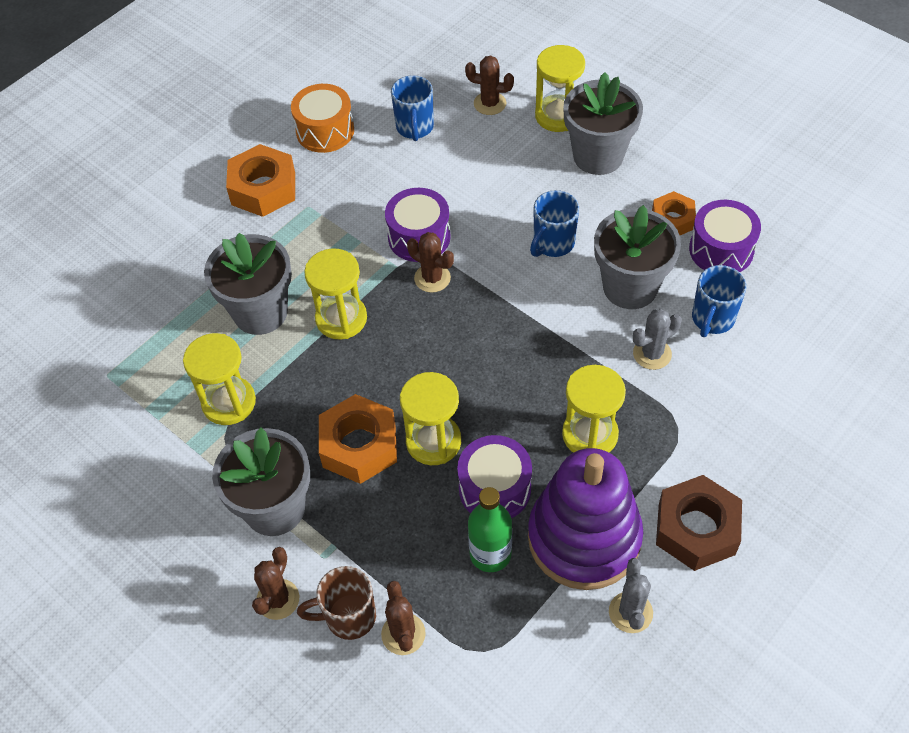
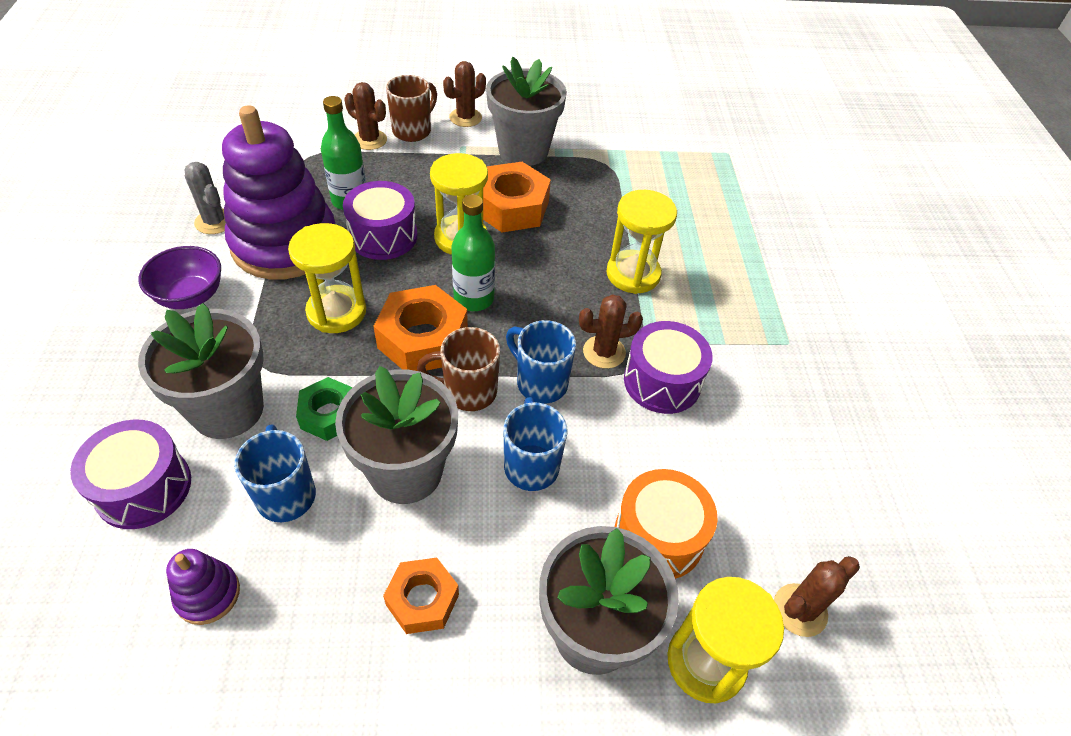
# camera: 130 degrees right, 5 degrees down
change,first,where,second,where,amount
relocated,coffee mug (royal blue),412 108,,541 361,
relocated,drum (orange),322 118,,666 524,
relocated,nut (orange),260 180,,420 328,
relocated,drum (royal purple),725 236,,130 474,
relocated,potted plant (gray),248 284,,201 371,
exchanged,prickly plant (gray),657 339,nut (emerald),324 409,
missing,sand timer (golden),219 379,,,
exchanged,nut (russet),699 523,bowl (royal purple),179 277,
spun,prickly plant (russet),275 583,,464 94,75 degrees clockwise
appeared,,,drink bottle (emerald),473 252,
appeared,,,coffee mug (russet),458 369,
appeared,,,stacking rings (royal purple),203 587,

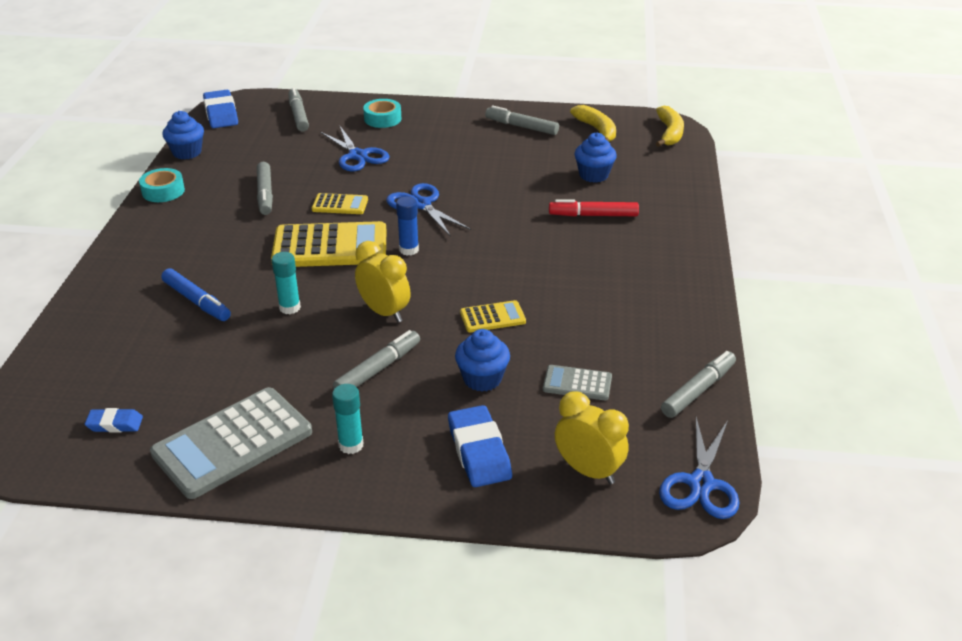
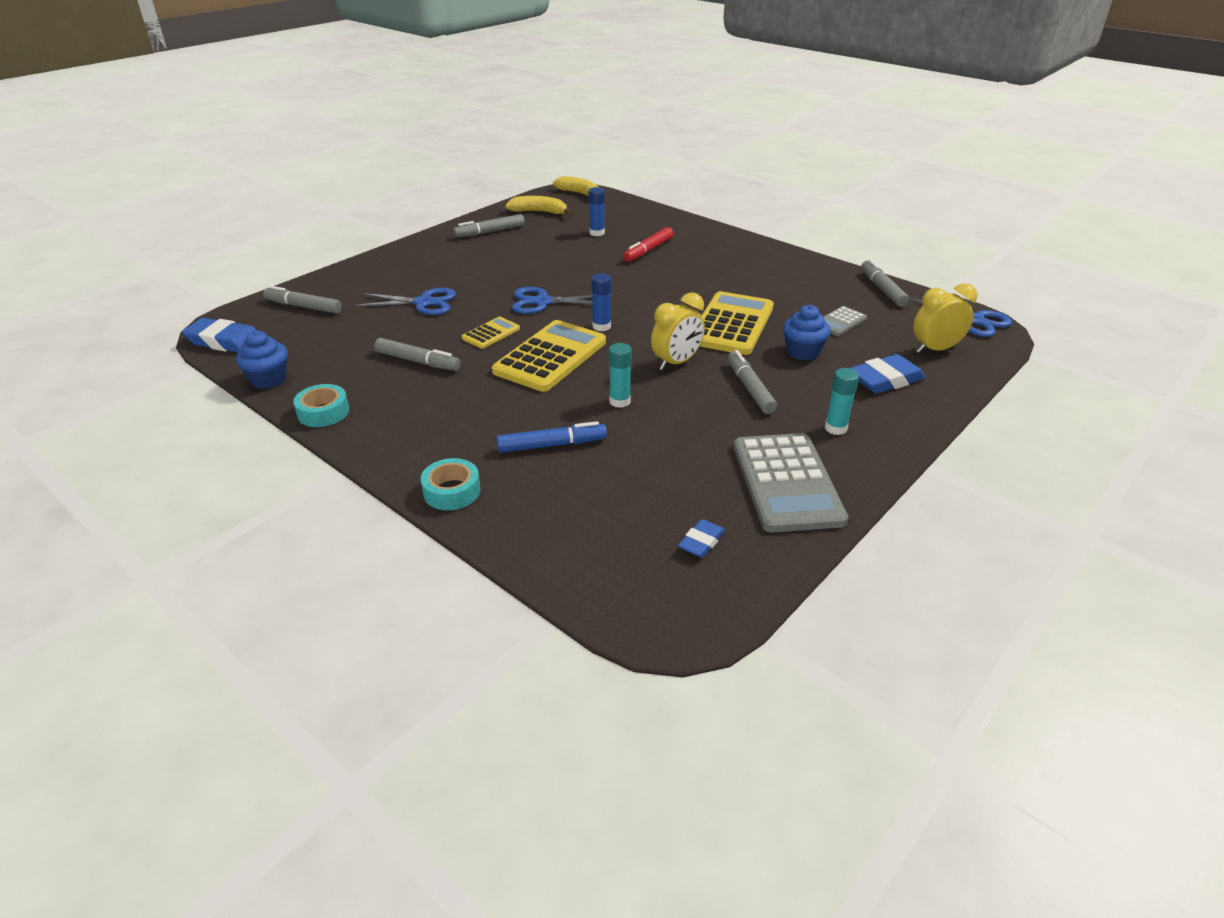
# camera: 55 degrees left, 0 degrees up
change,first,where,second,where,amount
relocated,sticky tape (aqua),382 113,,451 484,
exchanged,cupcake (royal blue),595 158,stick of glue (royal blue),597 211,
spun,bedside clock (golden),383 281,,678 331,150 degrees clockwise
size,calculator (golden),493 316,,737 323,x2.02
spun,gum eraser (royal blue),480 446,,887 374,45 degrees counterclockwise

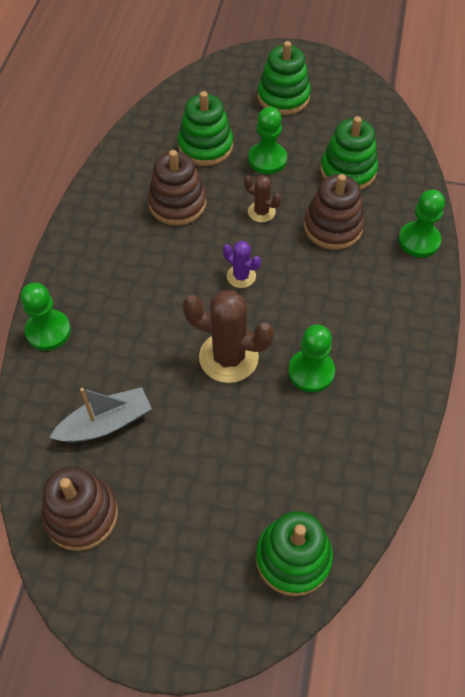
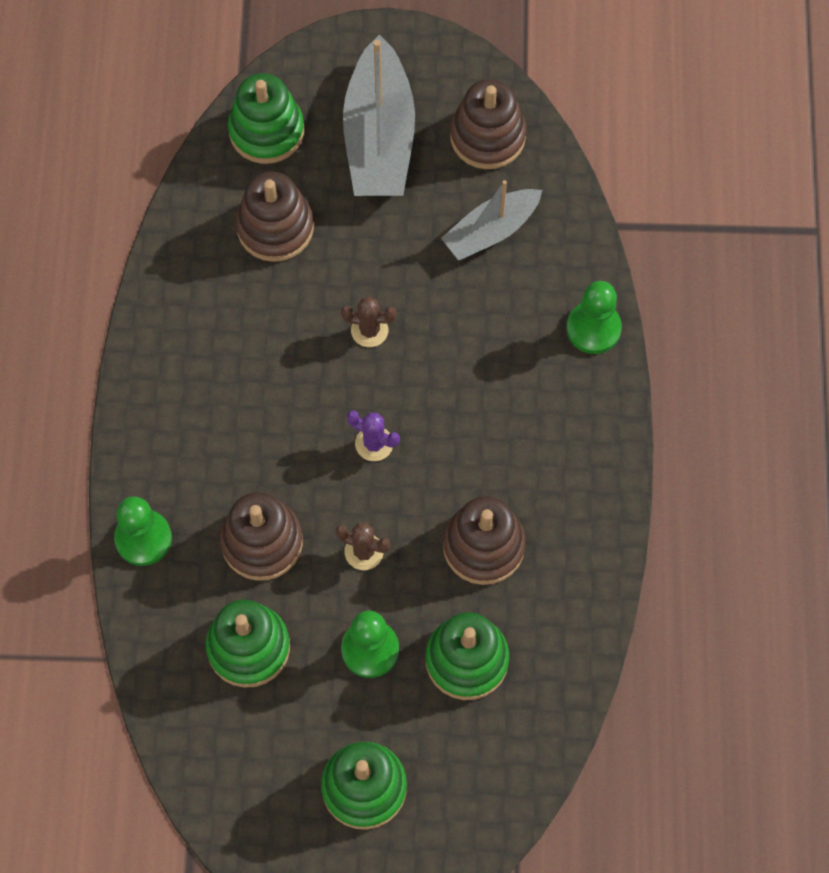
# camera: 170 degrees right, 10 degrees up
change,first,where,second,where,amount
size,prickly plant (russet),228 336,,369 321,x0.53
missing,game pawn (emerald),311 359,,,
appeared,,,sailboat (gray),379 115,
appeared,,,stacking rings (russet),275 217,

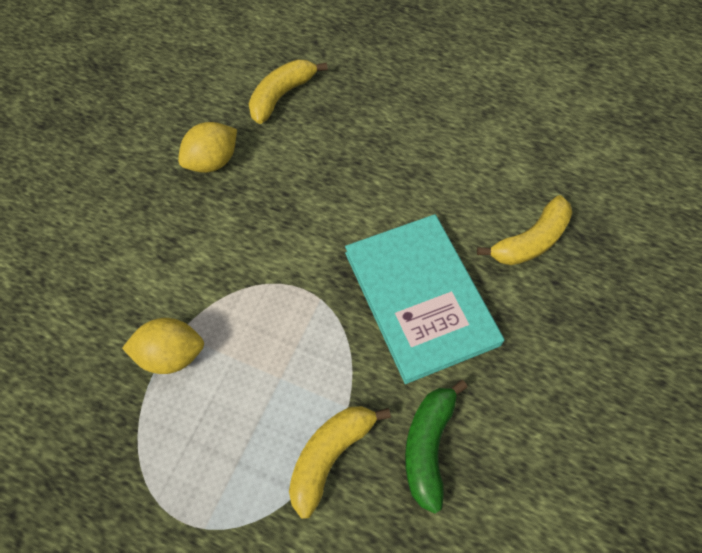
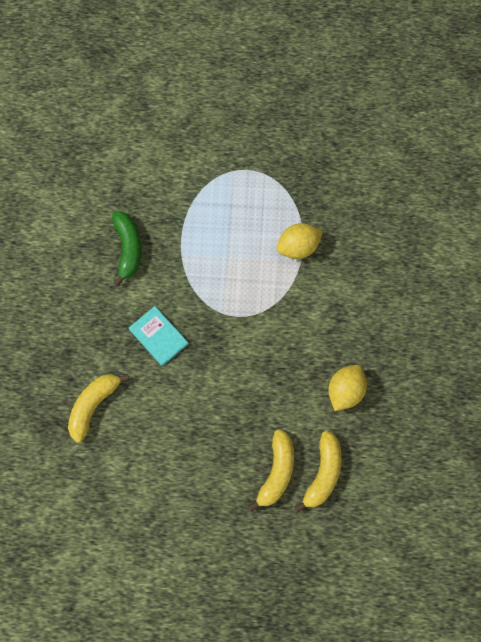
# camera: 160 degrees right, 10 degrees up
change,first,where,second,where,amount
size,book (aqua),424 299,,159 336,x0.50
relocated,toy banana (golden),340 462,,271 470,

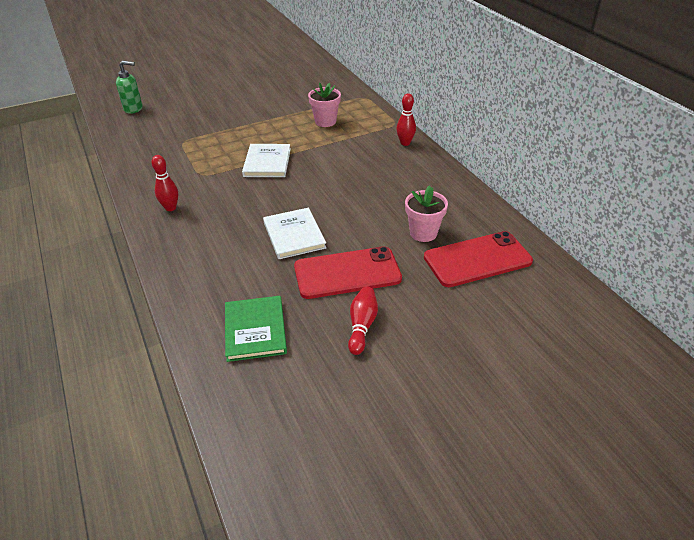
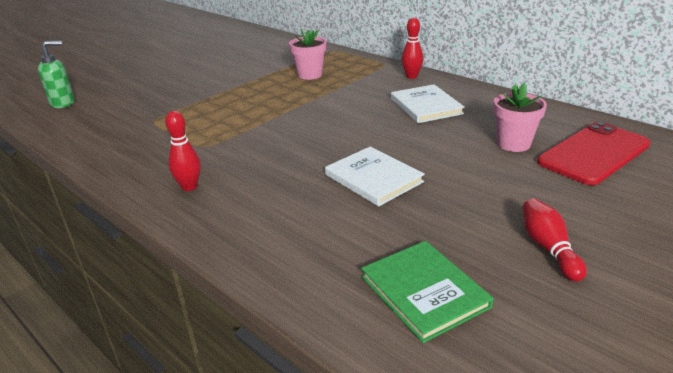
# camera: 20 degrees left, 10 degrees down
change,first,where,second,where,amount
relocated,book (pure white),266 160,,428 103,
missing,mobile phone (red),348 272,,,

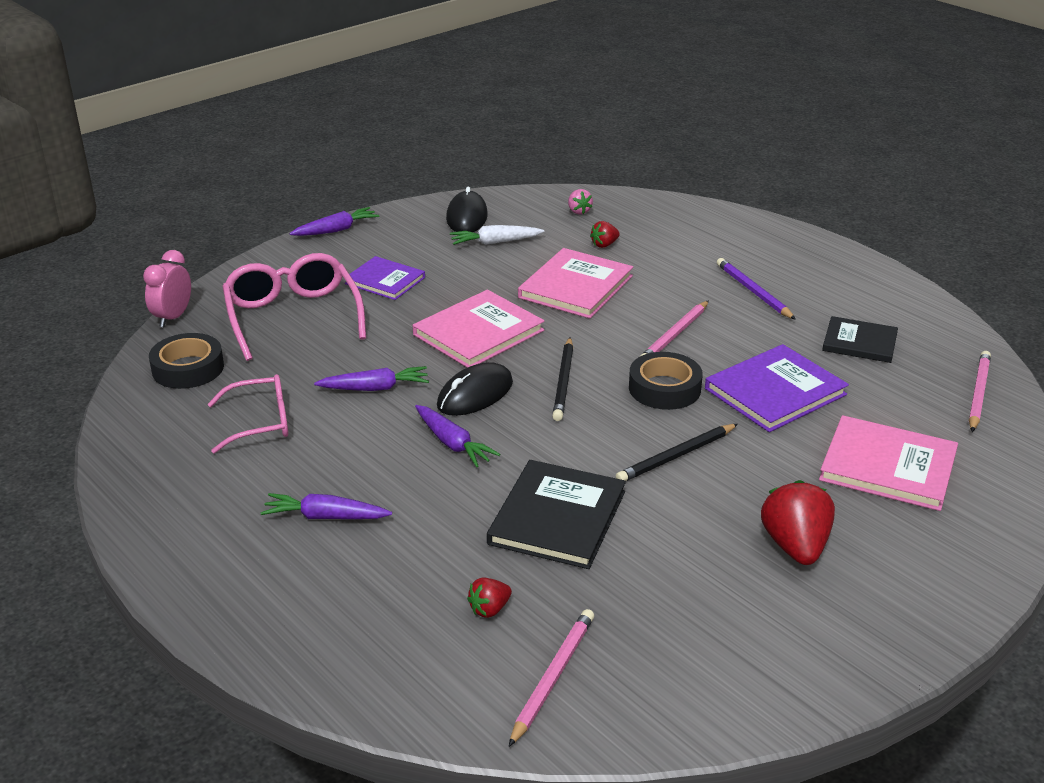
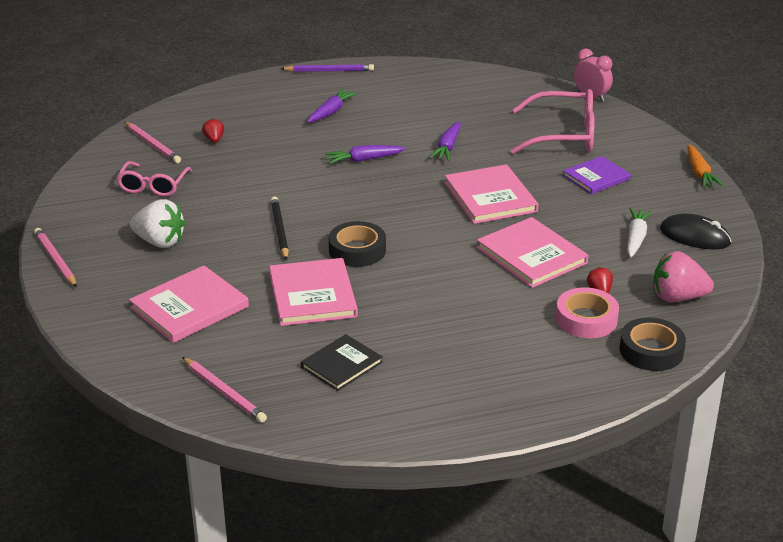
# camera: 115 degrees right, 0 degrees up
change,first,where,second,where,amount
size,berry (rose-pink),580 201,,683 276,x1.93
colour,root vegetable (royal purple),334 221,root vegetable (orange),705 166,
relocated,wooden pencil (royal purple),756 289,,327 68,
relocated,wooden pencil (rose-pink),674 328,,55 257,
relocated,sticky tape (jet-black),186 361,,652 344,
missing,wooden pencil (jet-black),562 379,,,
colour,book (royal purple),777 388,book (rose-pink),313 292,
missing,mouse (jet-black),475 389,,,
relocated,spectacles (rose-pink),248 413,,154 178,
missing,book (jet-black),556 514,,,
colour,berry (red),798 522,berry (pure white),157 223,
appeared,,,sticky tape (rose-pink),587 312,

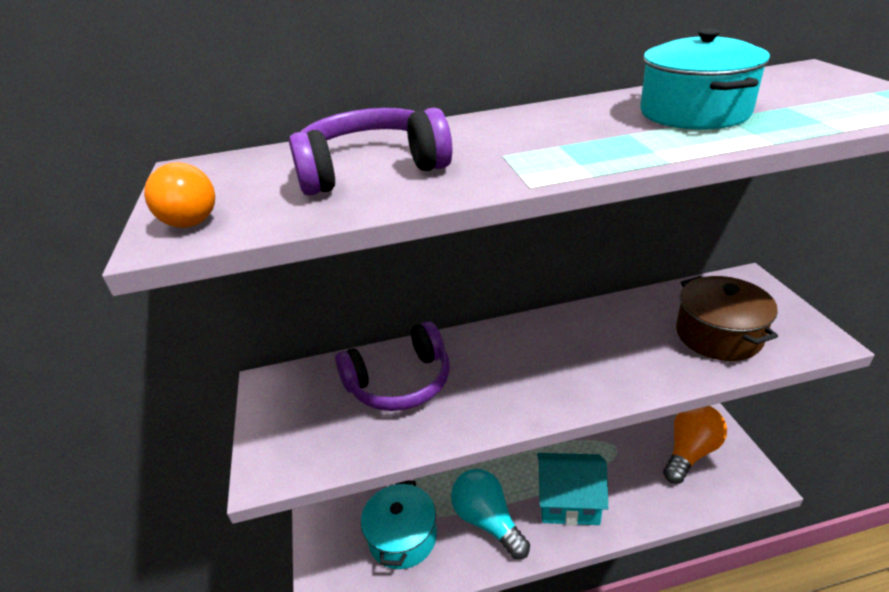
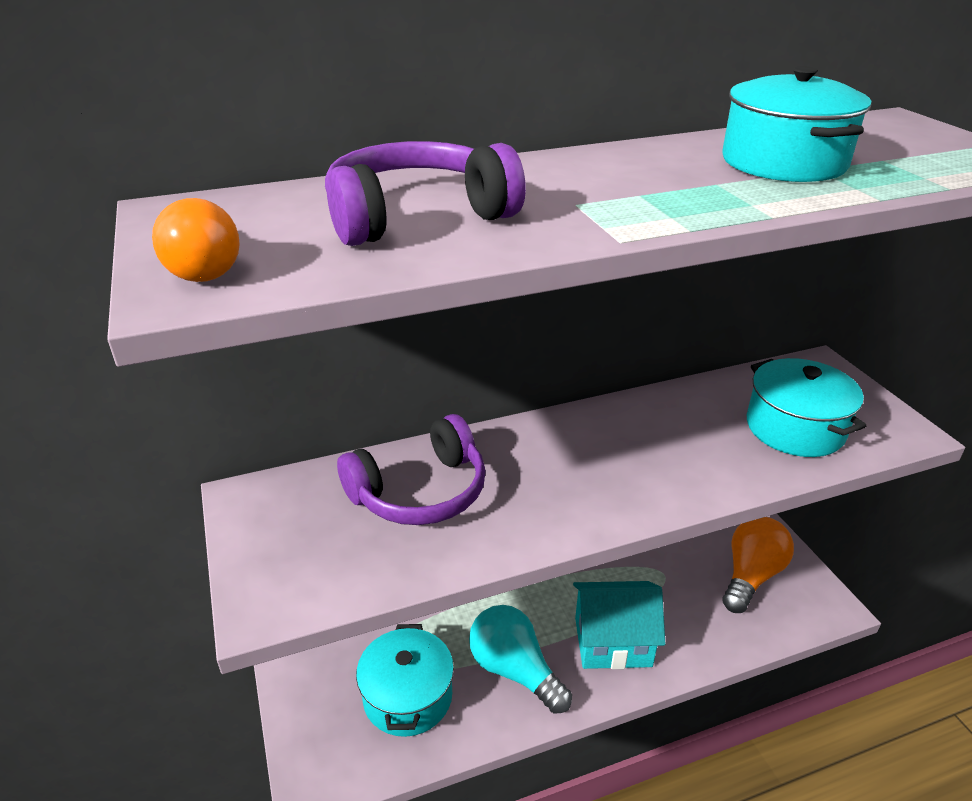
# camera: 10 degrees left, 0 degrees up
change,first,where,second,where,amount
colour,pot (russet),727 318,pot (aqua),806 407,

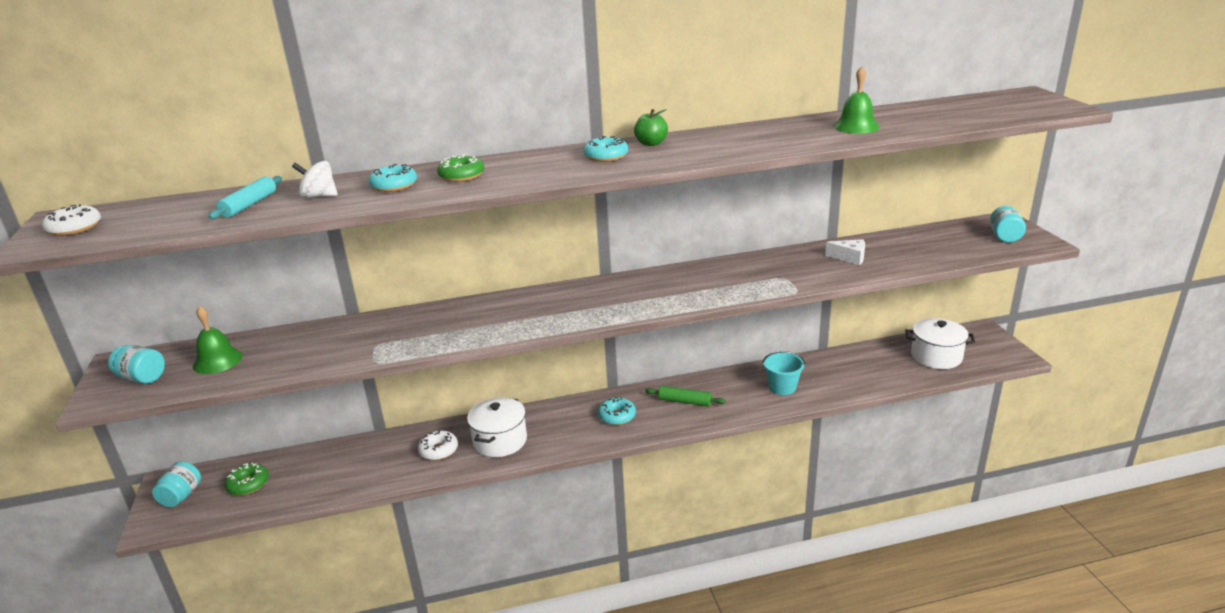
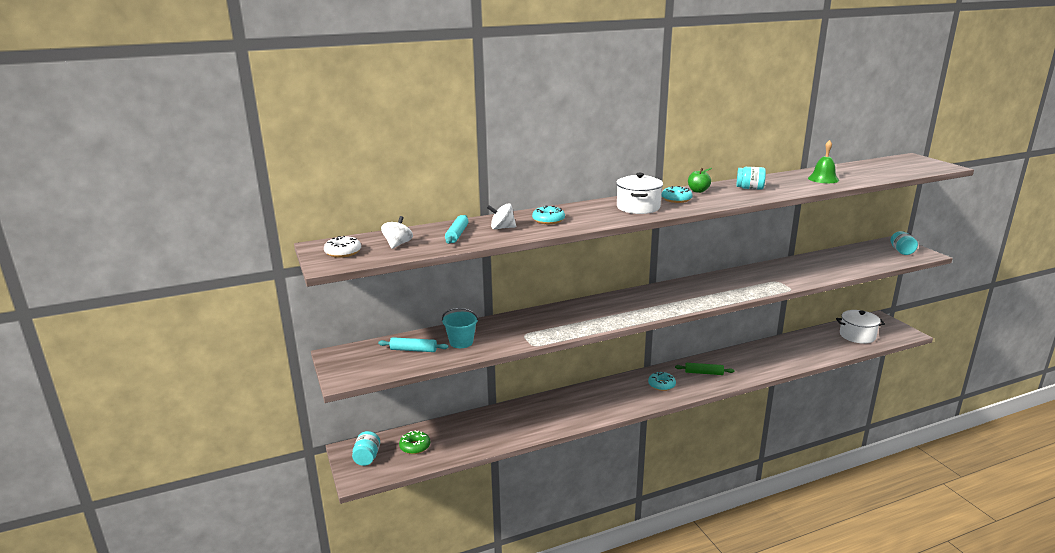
# camera: 10 degrees left, 5 degrees down
change,first,where,second,where,amount
missing,doughnut (emerald),460 168,,,
missing,cheese wedge (pure white),845 252,,,
exchanged,school bell (emerald),218 340,dough roller (aqua),413 344,
relocated,preserve jar (aqua),136 364,,751 178,
relocated,bucket (aqua),783 373,,460 328,
relocated,pot (pure white),497 427,,639 193,
missing,doughnut (pure white),438 445,,,
appeared,,,toy top (pure white),397 232,

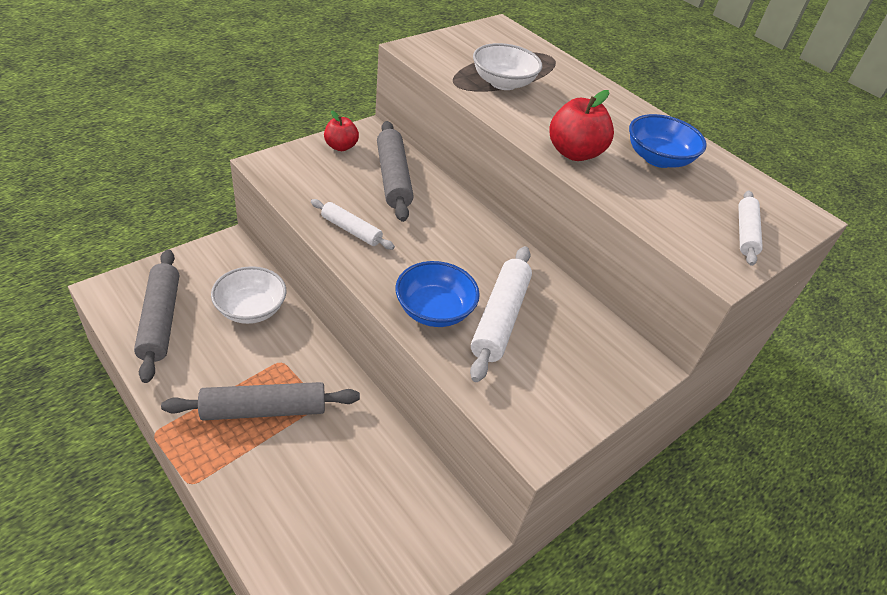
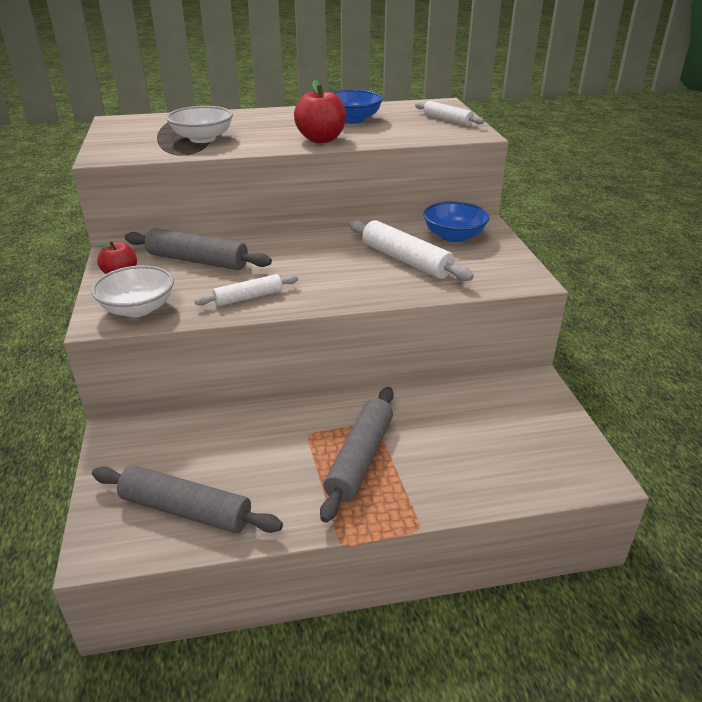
# camera: 55 degrees left, 10 degrees down
change,first,where,second,where,amount
relocated,bowl (royal blue),437 294,,456 222,
relocated,bowl (pure white),248 295,,132 291,

